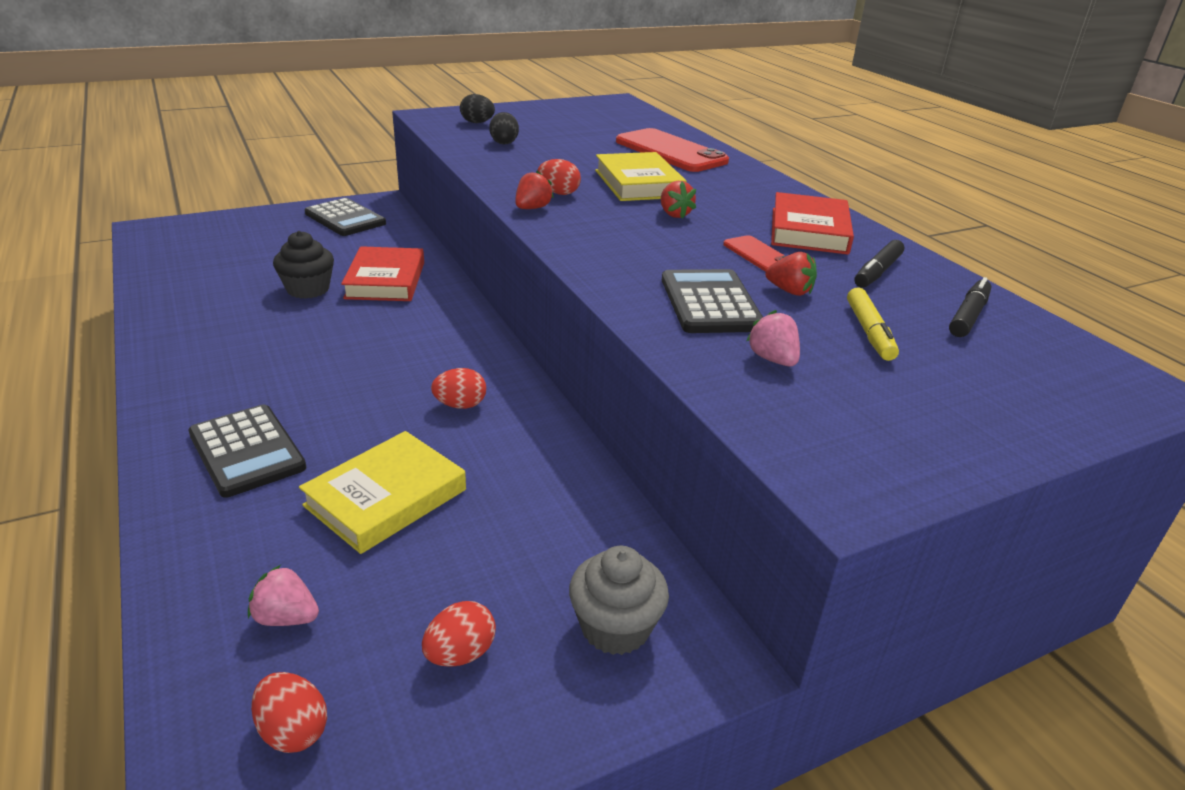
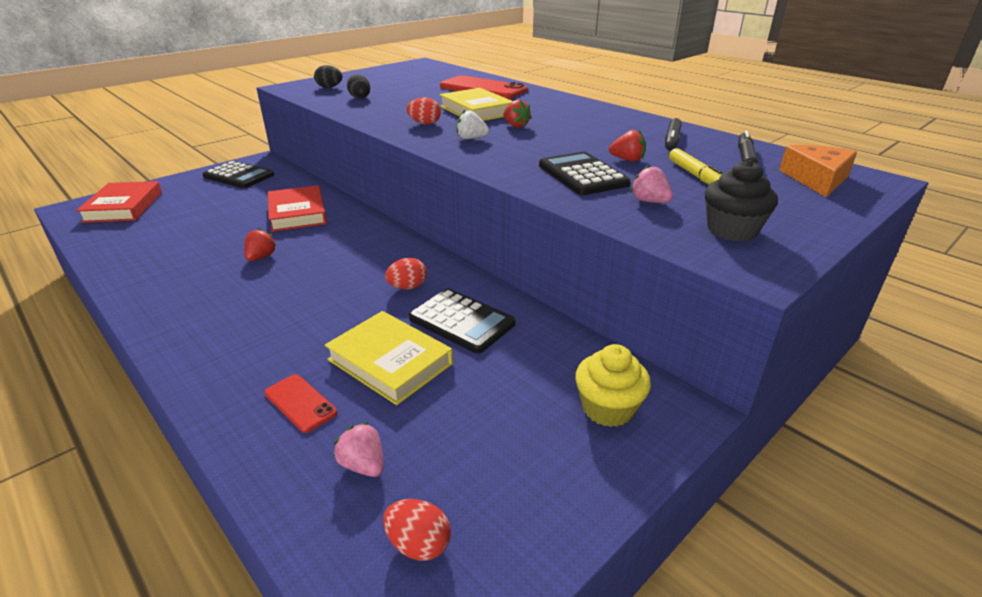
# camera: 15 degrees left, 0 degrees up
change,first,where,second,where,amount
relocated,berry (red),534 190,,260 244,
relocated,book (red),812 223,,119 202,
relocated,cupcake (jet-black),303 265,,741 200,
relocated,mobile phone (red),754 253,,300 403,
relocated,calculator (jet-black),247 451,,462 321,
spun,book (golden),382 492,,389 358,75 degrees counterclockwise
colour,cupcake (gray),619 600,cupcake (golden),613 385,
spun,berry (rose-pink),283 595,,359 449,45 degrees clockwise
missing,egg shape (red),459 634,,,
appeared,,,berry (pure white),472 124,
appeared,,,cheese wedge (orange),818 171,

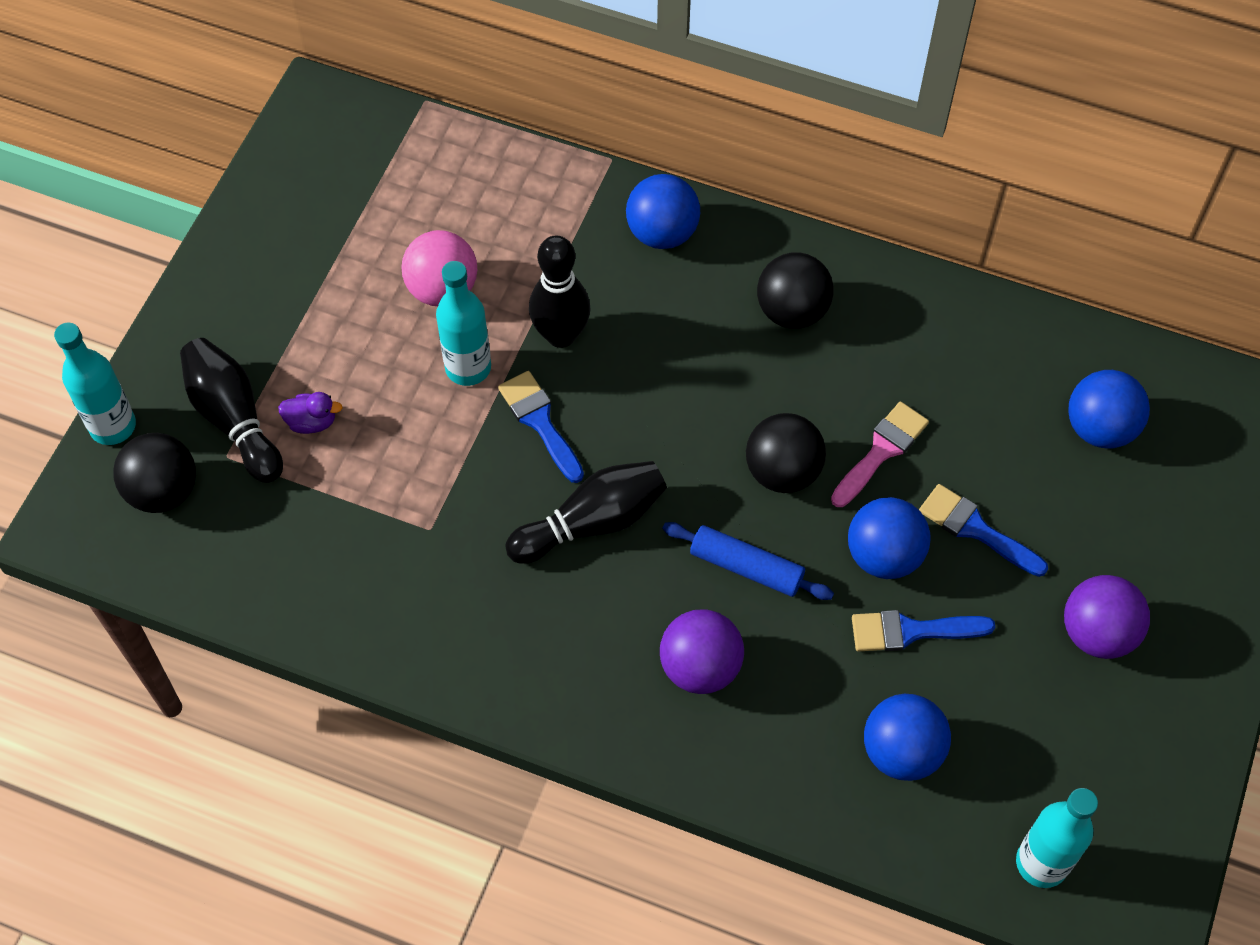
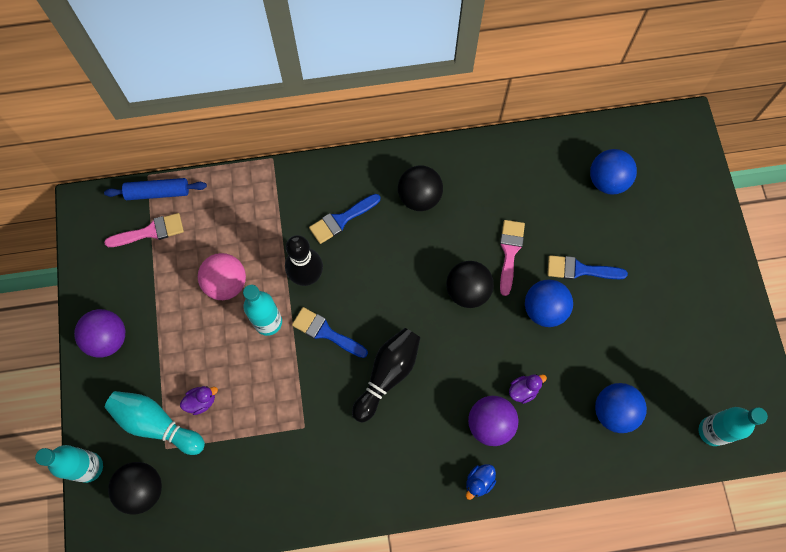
# camera: 30 degrees left, 10 degrees up
change,first,where,second,where,amount
missing,ball (royal blue),663 211,,,
colour,tenpin (jet-black),231 410,tenpin (aqua),155 423,
relocated,dough roller (royal blue),748 561,,155 189,
relocated,ball (royal purple),1107 617,,99 333,
relocated,paint brush (royal blue),923 630,,344 219,
appeared,,,paint brush (rose-pink),144 230,
appeared,,,rubber duck (royal purple),528 389,
appeared,,,rubber duck (royal blue),481 482,

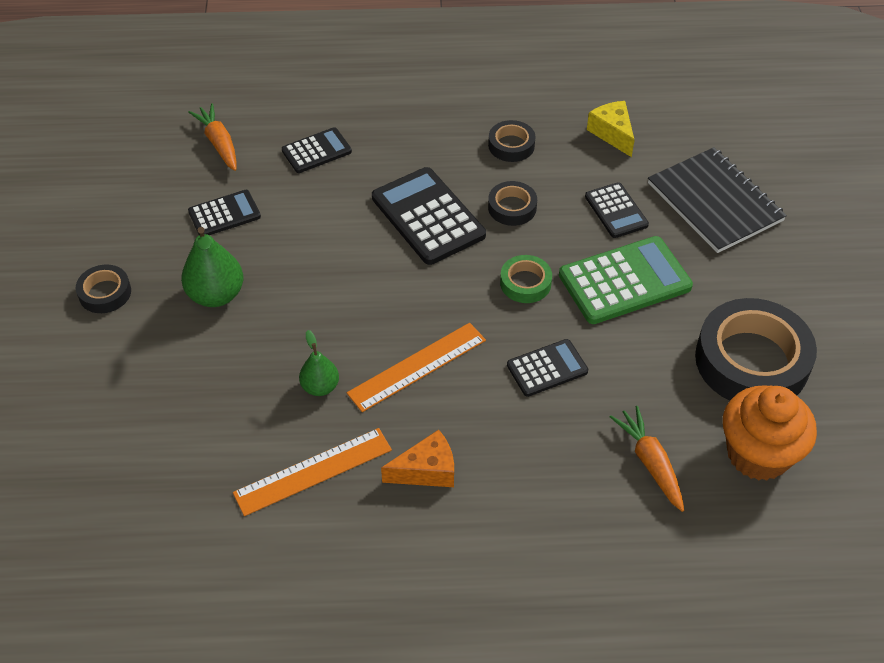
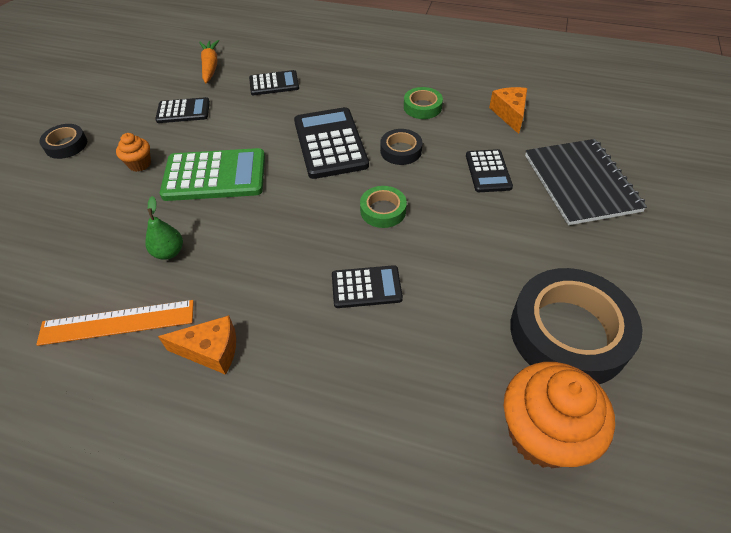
# camera: 20 degrees right, 0 degrees up
change,first,where,second,where,amount
colour,cheese wedge (golden),611 129,cheese wedge (orange),508 110,
colour,sticky tape (jet-black),511 141,sticky tape (emerald),423 103,
exchanged,toy pear (emerald),212 267,cupcake (orange),133 152,
relocated,calculator (emerald),626 280,,212 174,
missing,ruler (orange),416 367,,,
missing,root vegetable (orange),647 459,,,

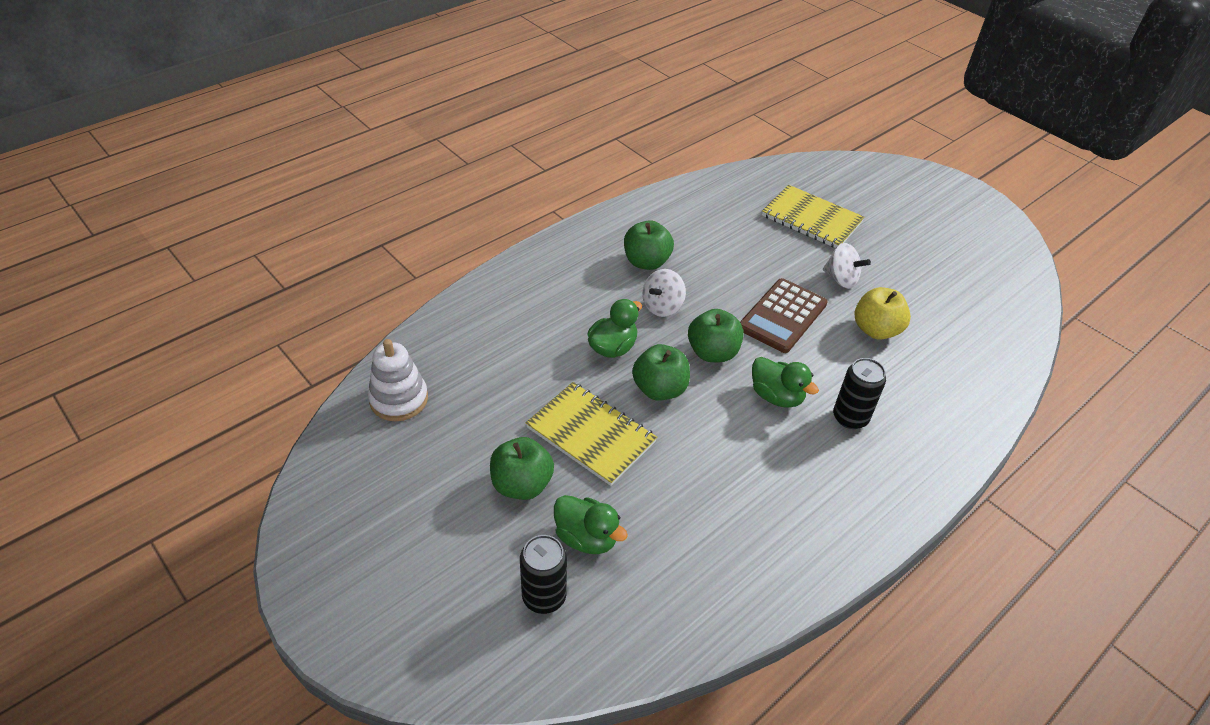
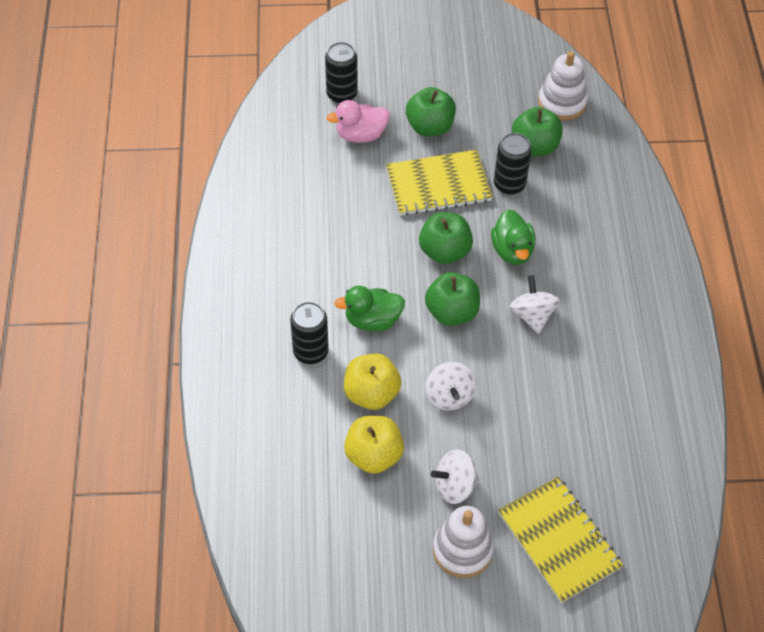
# camera: 130 degrees right, 10 degrees up
change,first,where,second,where,amount
spun,exercise book (golden),813 216,,560 540,75 degrees clockwise
relocated,apple fruit (emerald),649 245,,537 131,
exchanged,calculator (russet),784 315,toy top (pure white),450 386,
colour,rubber duck (emerald),591 524,rubber duck (rose-pink),358 121,
appeared,,,can (jet-black),513 164,
appeared,,,apple fruit (golden),372 382,
appeared,,,stacking rings (pure white),463 542,

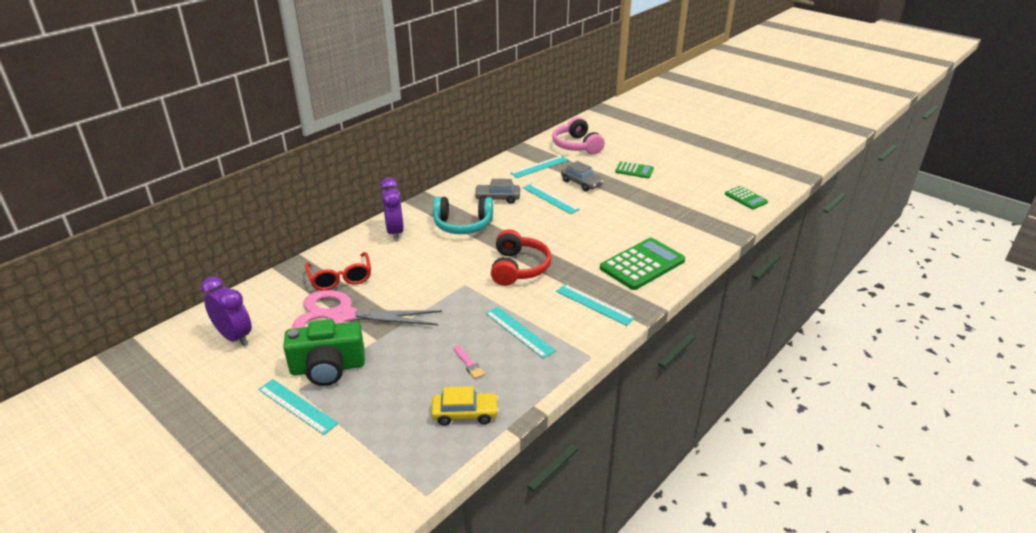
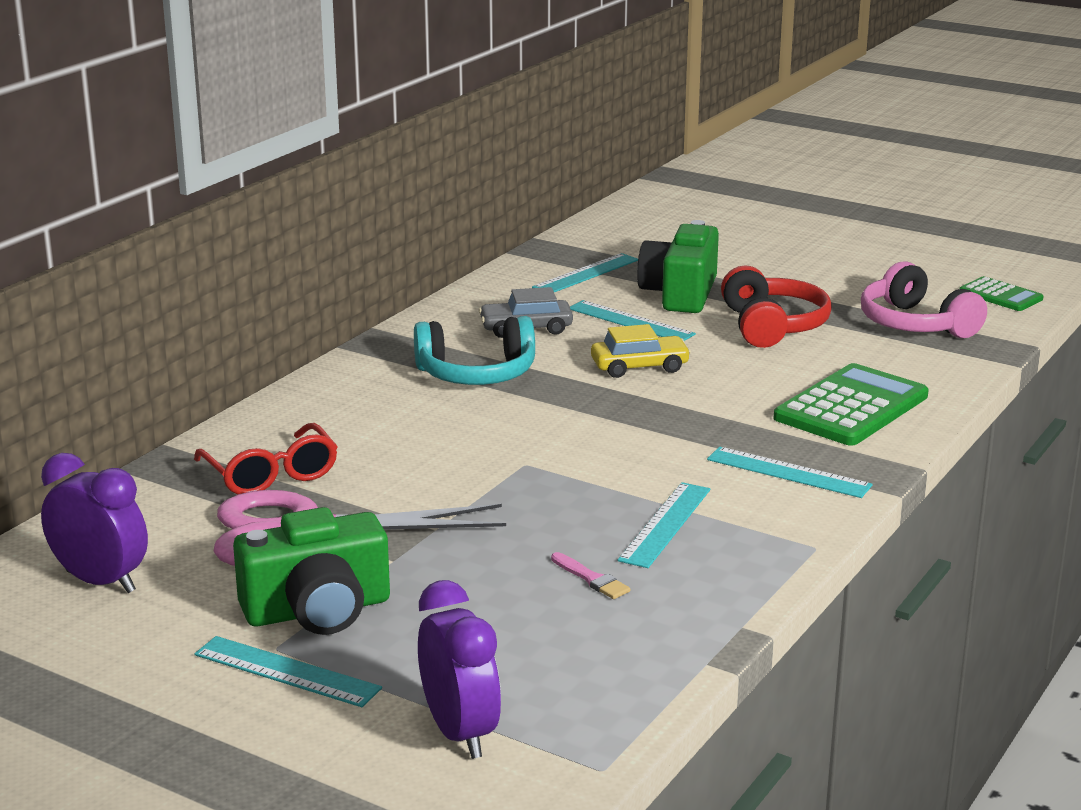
# camera: 10 degrees left, 10 degrees down
change,first,where,second,where,amount
relocated,over-ear headphones (rose-pink),578 135,,924 299,
exchanged,automobile (gray),582 176,photo camera (emerald),678 266,
missing,calculator (emerald),634 169,,,
relocated,bedside clock (royal purple),392 209,,459 669,
relocated,over-ear headphones (red),521 257,,776 306,
spun,ruler (aqua),521 333,,664 525,75 degrees clockwise
relocated,automobile (golden),465 406,,641 351,

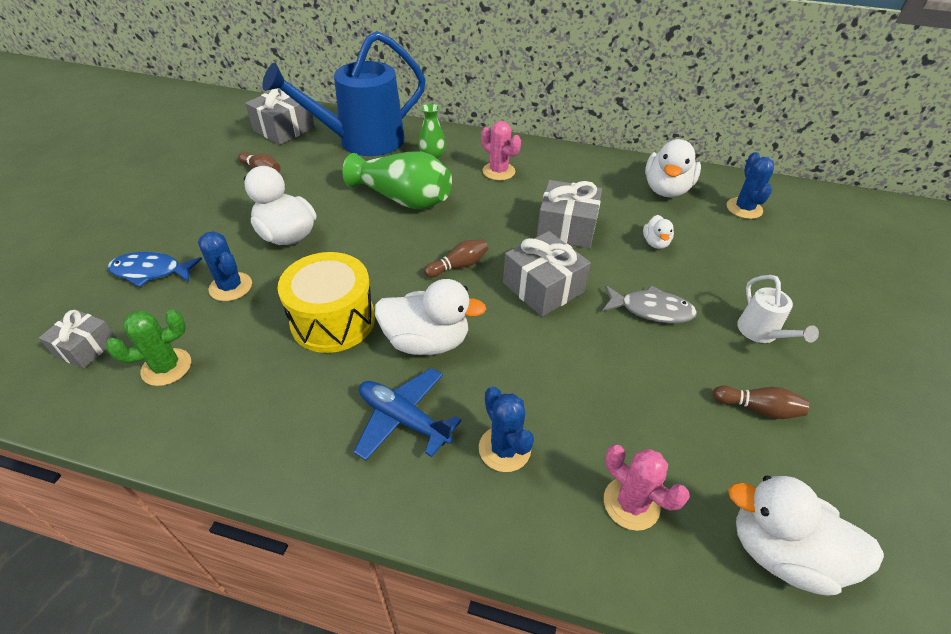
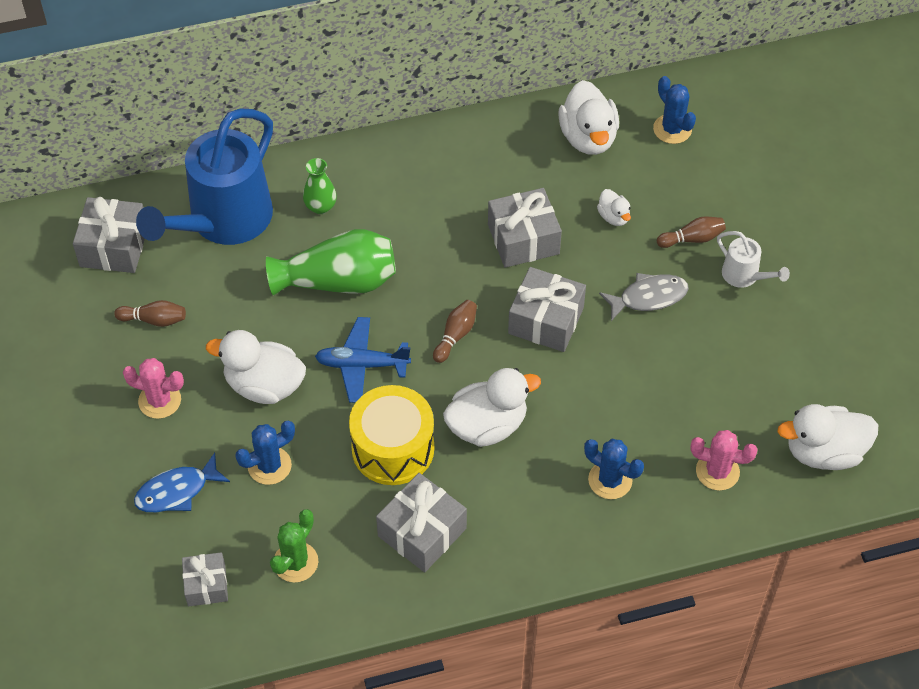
# camera: 30 degrees left, 10 degrees up
change,first,where,second,where,amount
relocated,prickly plant (rose-pink),501 151,,153 388,
spun,prickly plant (royal blue),225 266,,265 453,45 degrees counterclockwise
relocated,toy plane (royal blue),407 414,,363 360,
relocated,tenpin (russet),761 402,,691 232,
appeared,,,gift (gray),421 522,

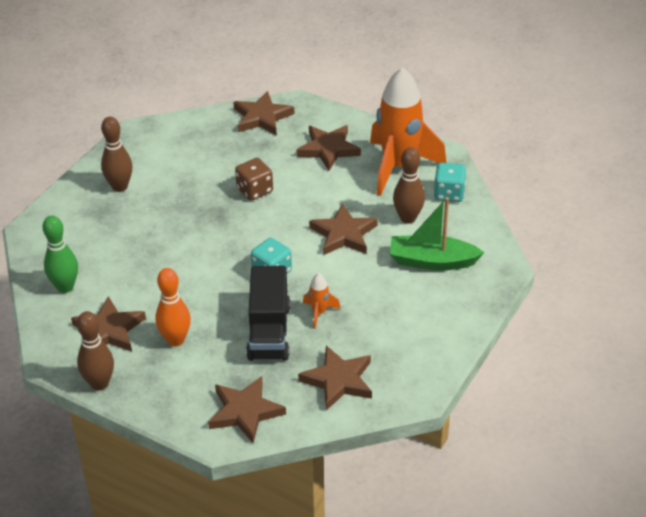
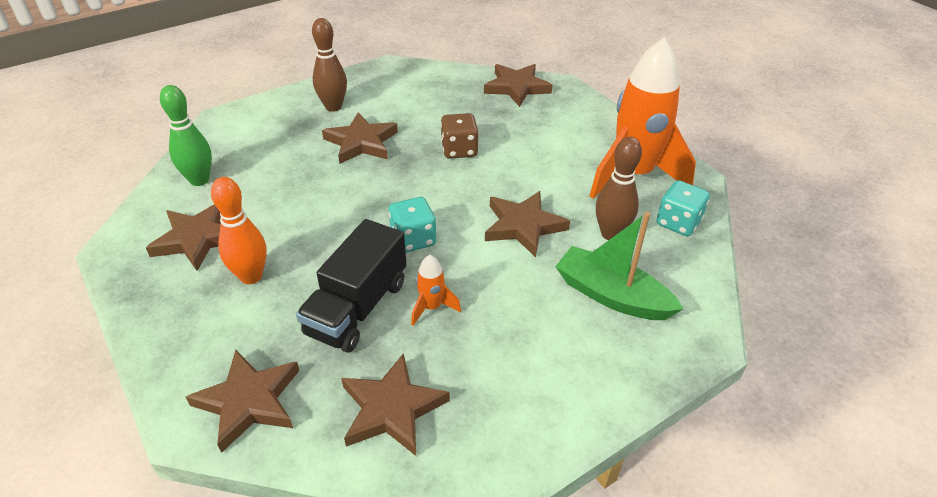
# camera: 25 degrees right, 0 degrees up
change,first,where,second,where,amount
relocated,five-pointed star (russet),329 148,,360 138,
missing,tenpin (russet),95 350,,,

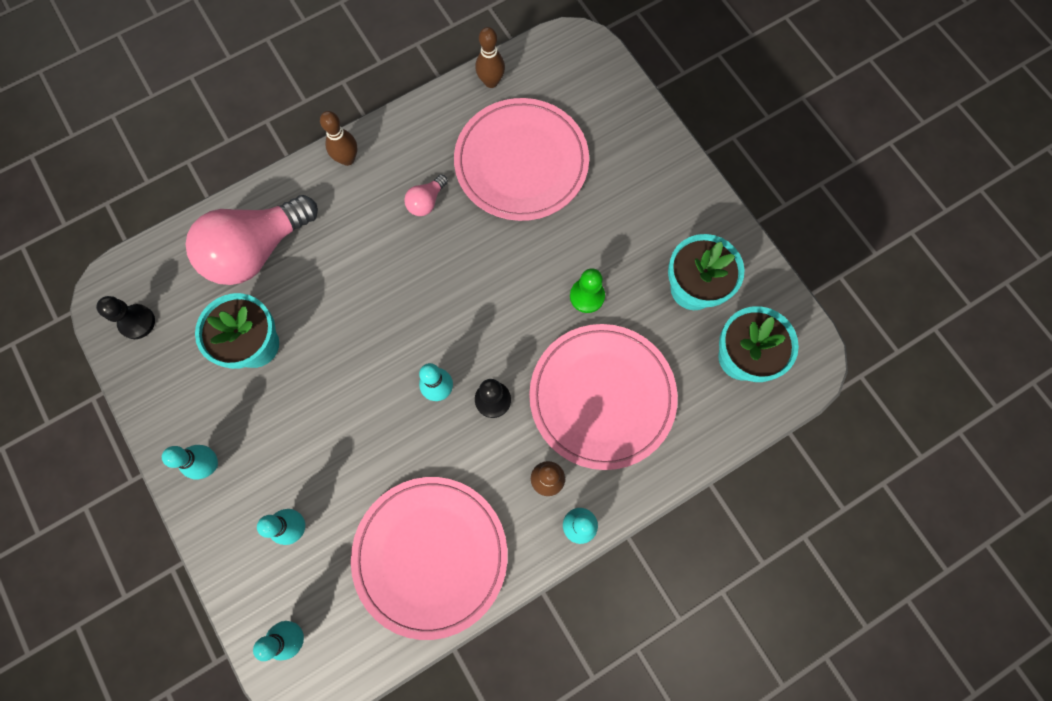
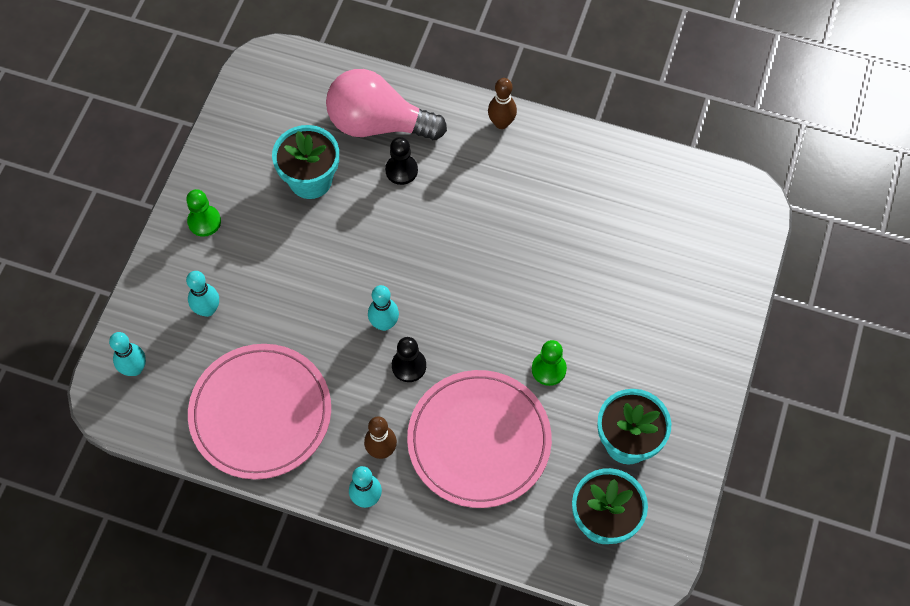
# camera: 50 degrees right, 10 degrees down
change,first,where,second,where,amount
missing,tenpin (russet),490 57,,,
missing,dinner plate (rose-pink),521 159,,,
missing,light bulb (rose-pink),426 195,,,
relocated,game pawn (jet-black),125 317,,401 161,
exchanged,tenpin (aqua),190 462,game pawn (emerald),203 213,

